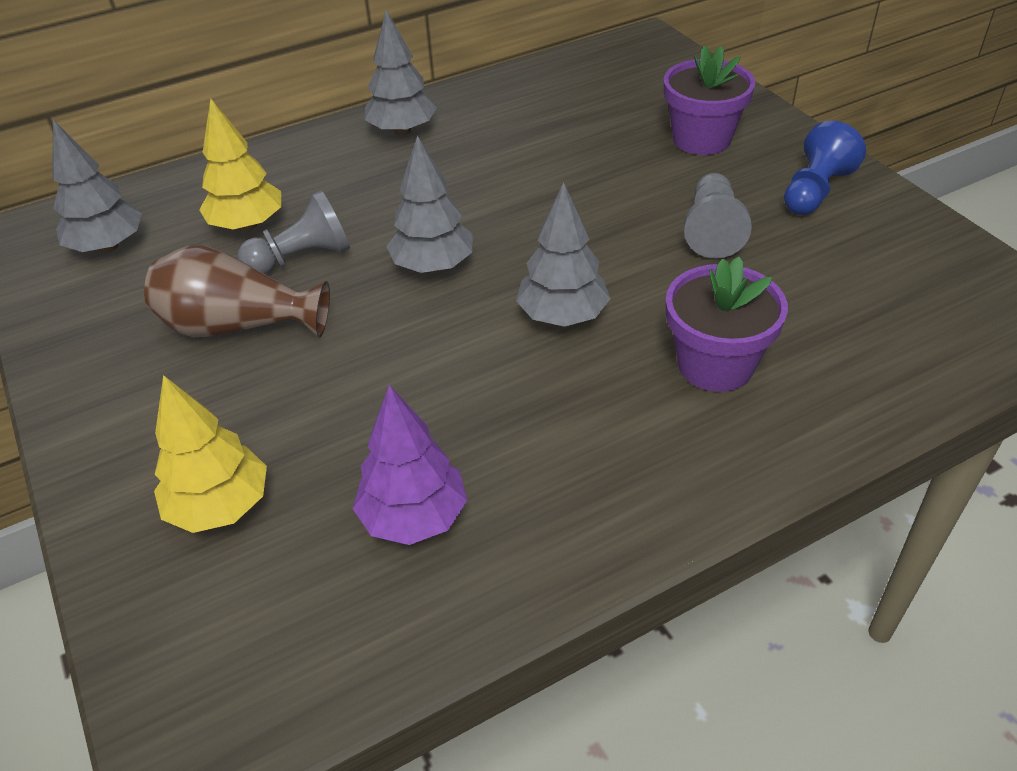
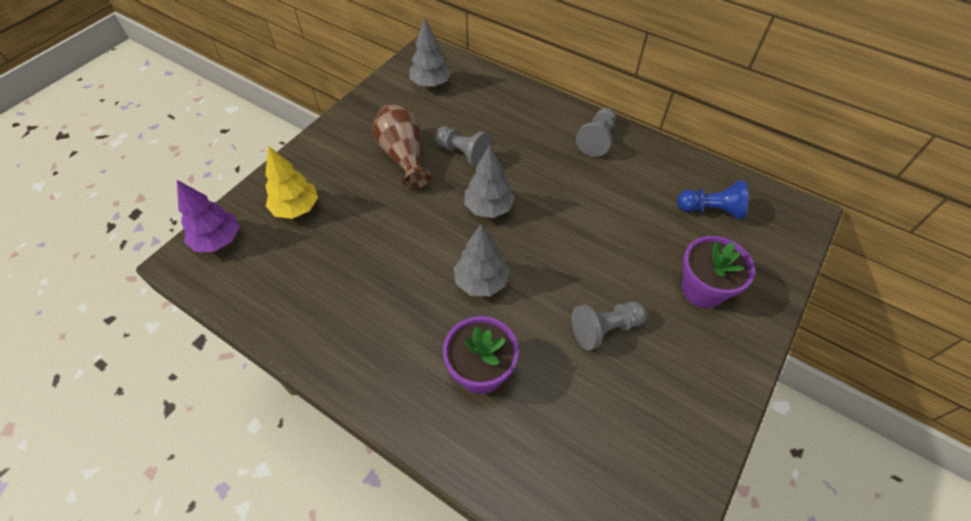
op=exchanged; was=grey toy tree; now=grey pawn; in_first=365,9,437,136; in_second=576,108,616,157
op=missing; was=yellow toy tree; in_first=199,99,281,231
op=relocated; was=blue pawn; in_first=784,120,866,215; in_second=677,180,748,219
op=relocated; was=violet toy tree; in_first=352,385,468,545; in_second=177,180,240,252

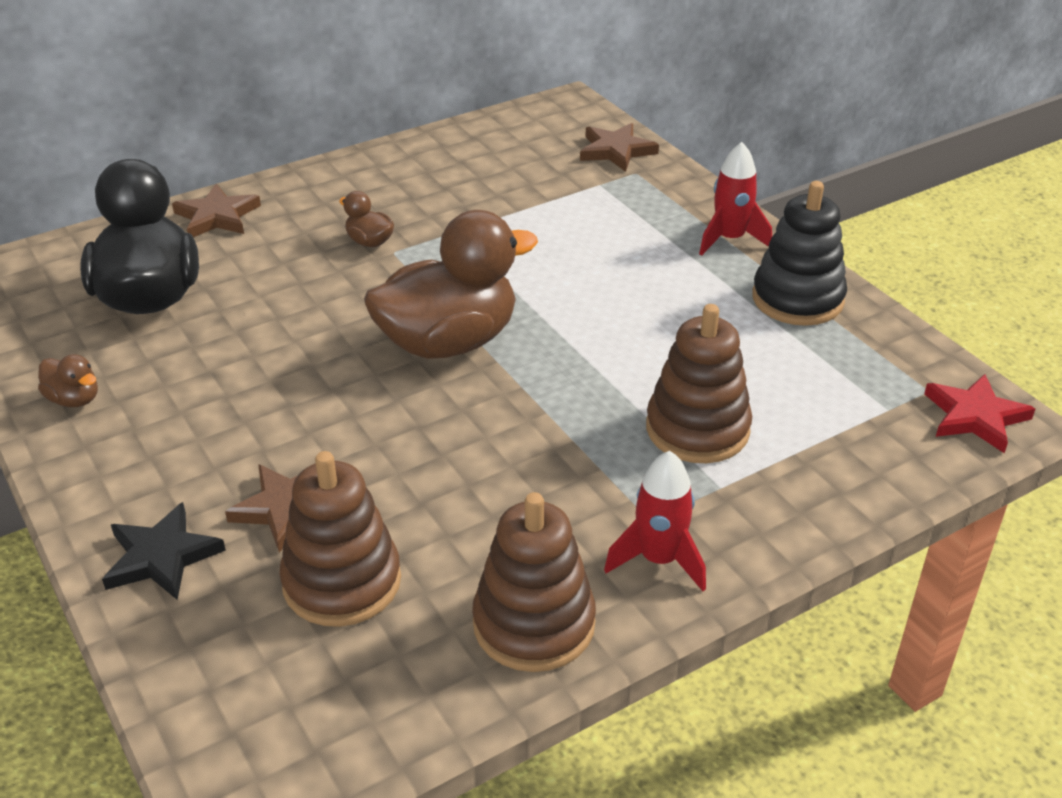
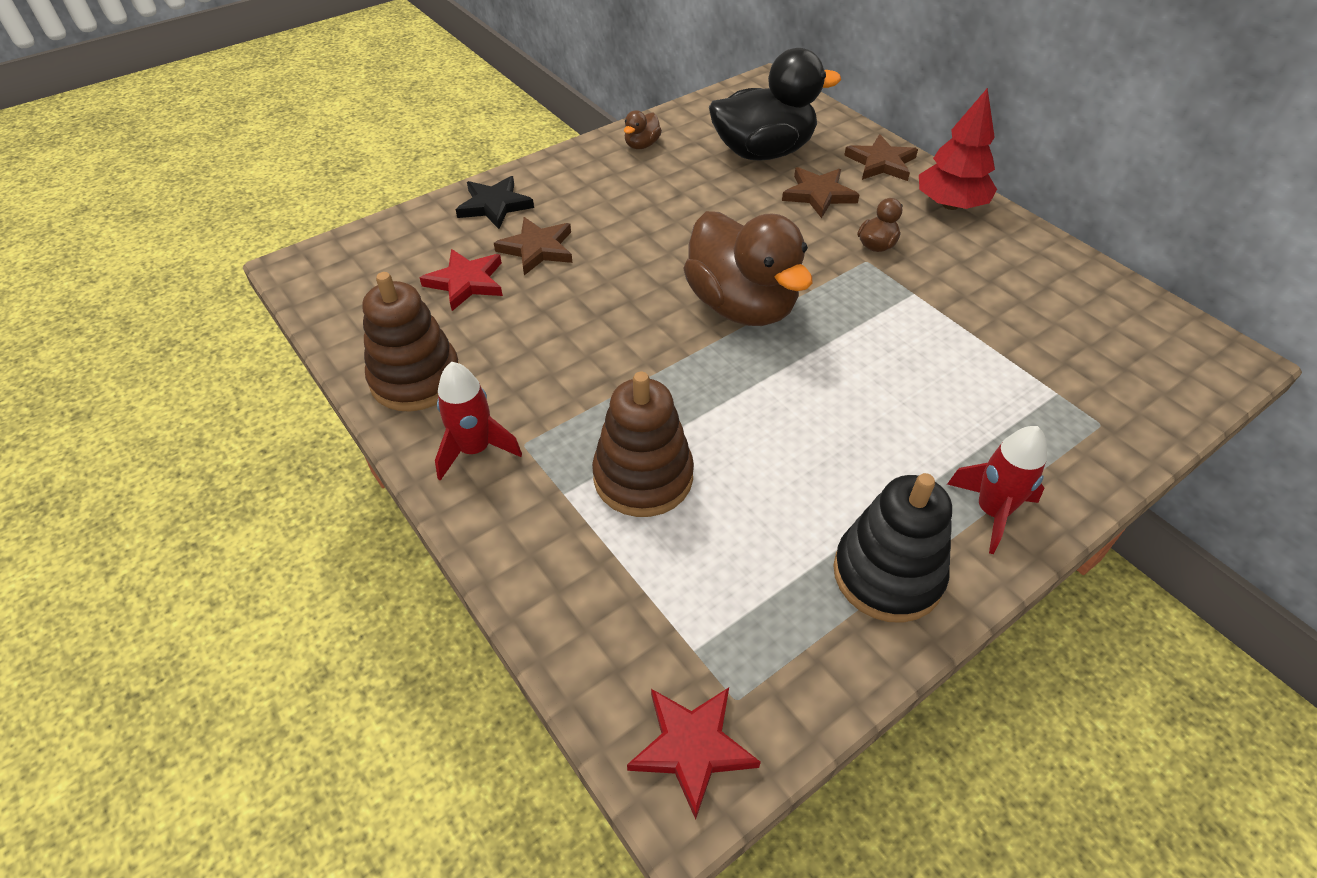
op=relocated; was=brown star; in_first=580,123,659,172; in_second=782,167,859,218
op=exchanged; was=brown stacking rings; now=scarlet star; in_first=279,451,401,627; in_second=420,249,503,311
op=appeared; now=scarlet toy tree; in_second=919,88,997,210

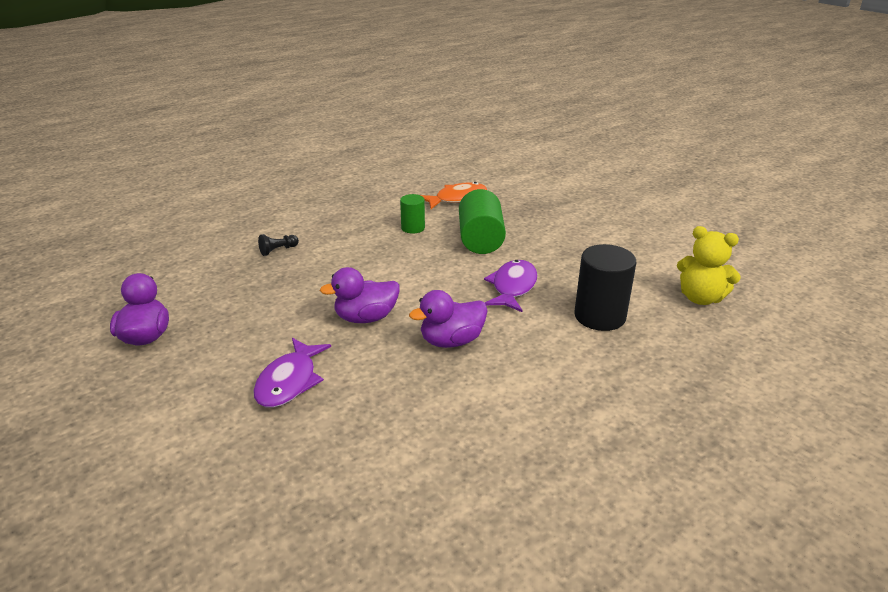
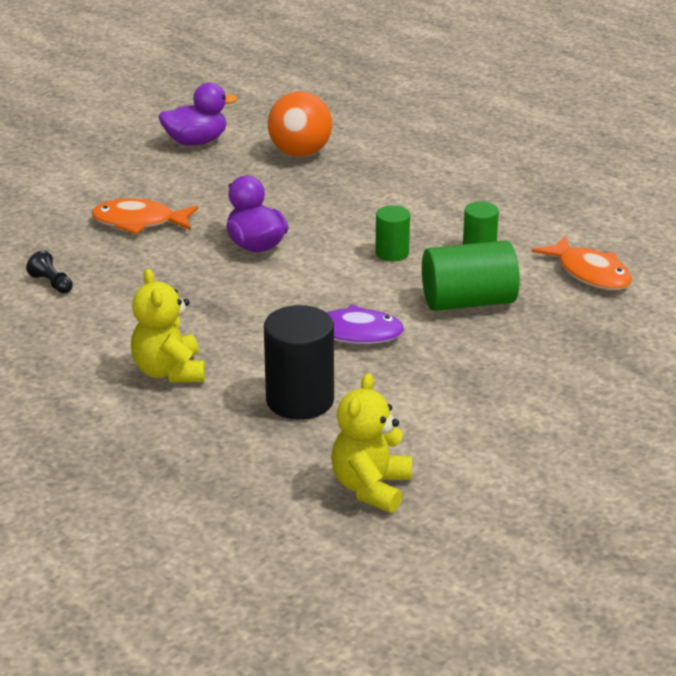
op=relocated; was=black pawn; in_first=258,234,299,256; in_second=26,250,73,293
op=missing; was=violet toy duck; in_first=409,290,487,348
op=colour; was=violet fish; now=orange fish; in_first=253,338,331,408; in_second=92,199,198,234
op=appeared; now=orange ball; in_second=268,91,332,157
op=appeared; now=emerald cylinder; in_second=375,205,410,261
op=appeared; now=yellow teddy; in_second=131,269,205,383

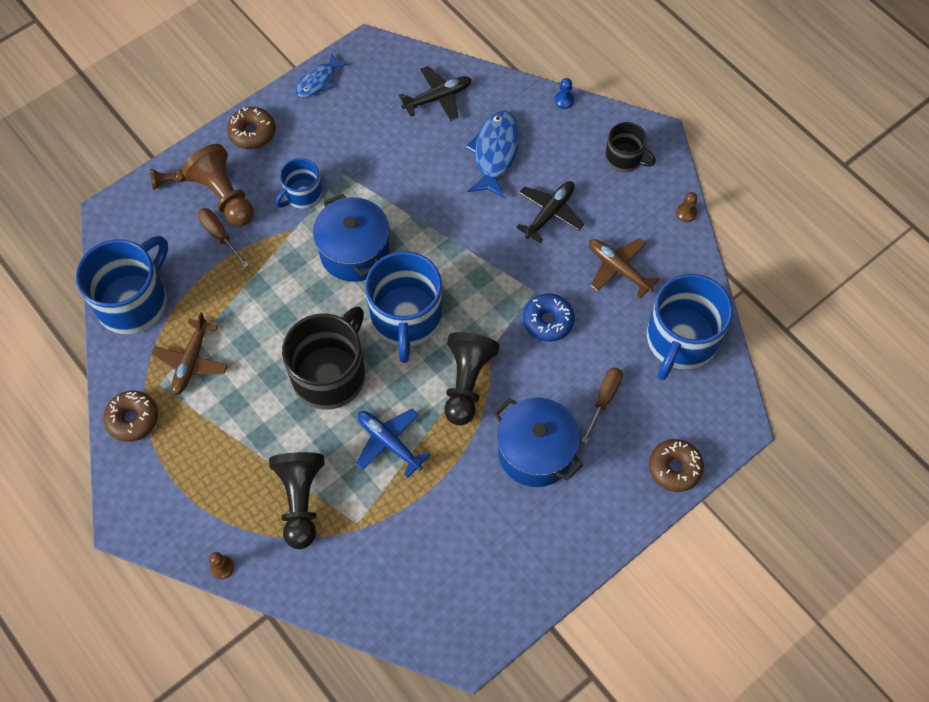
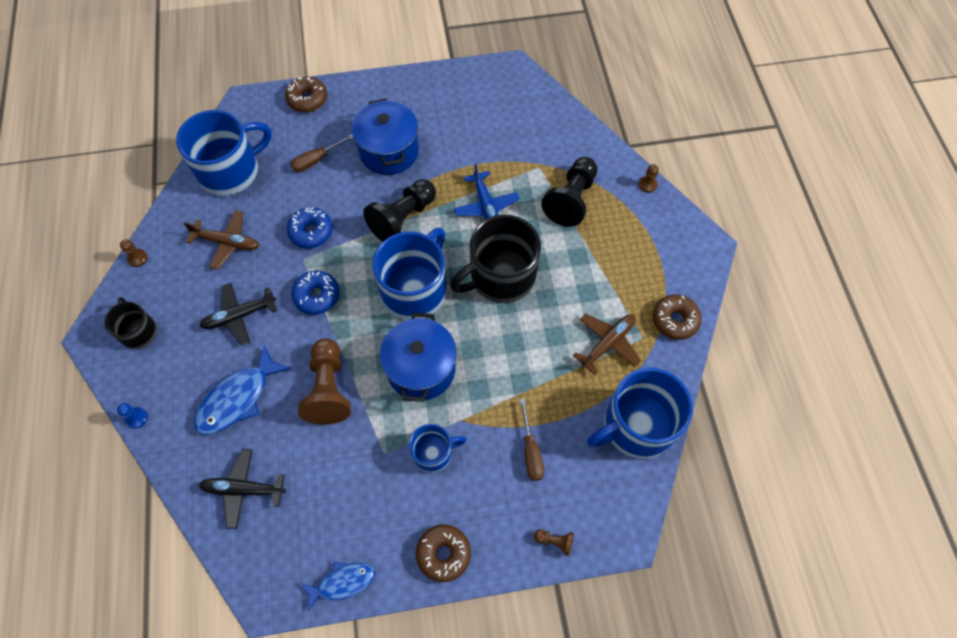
op=relocated; was=brown pawn; in_first=182,144,254,226; in_second=298,338,351,425
op=spun; was=brown aeroplane; in_first=589,238,660,298; in_second=183,210,259,270; clockwise=-60
op=appeared; now=blue donut; in_second=291,270,339,315

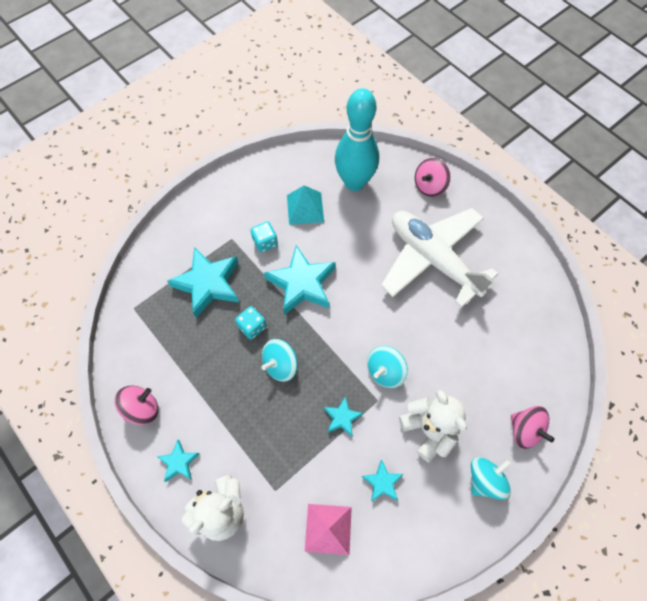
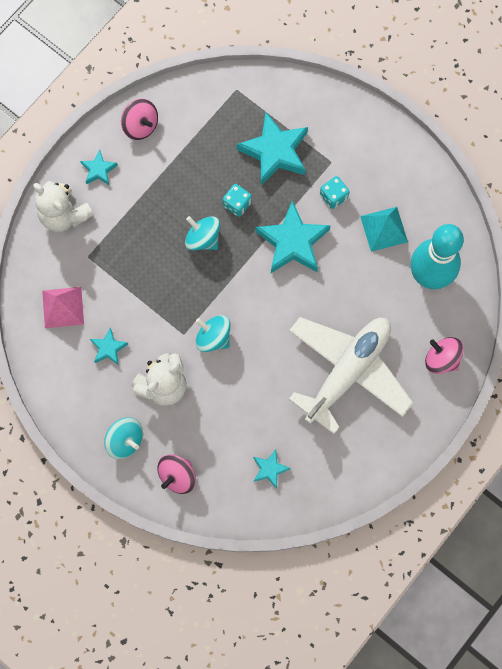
op=relocated; was=aqua star; in_first=324,396,363,436; in_second=253,450,291,489

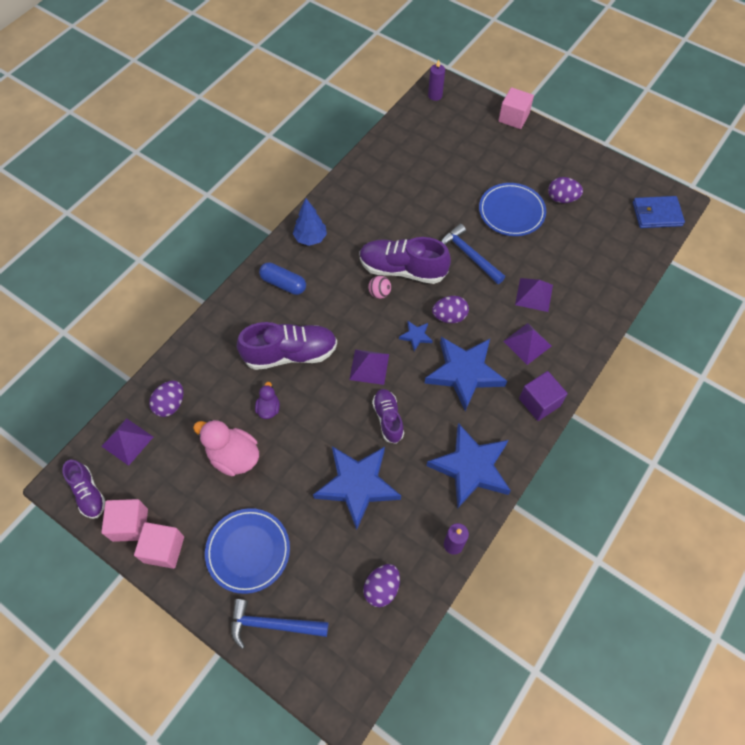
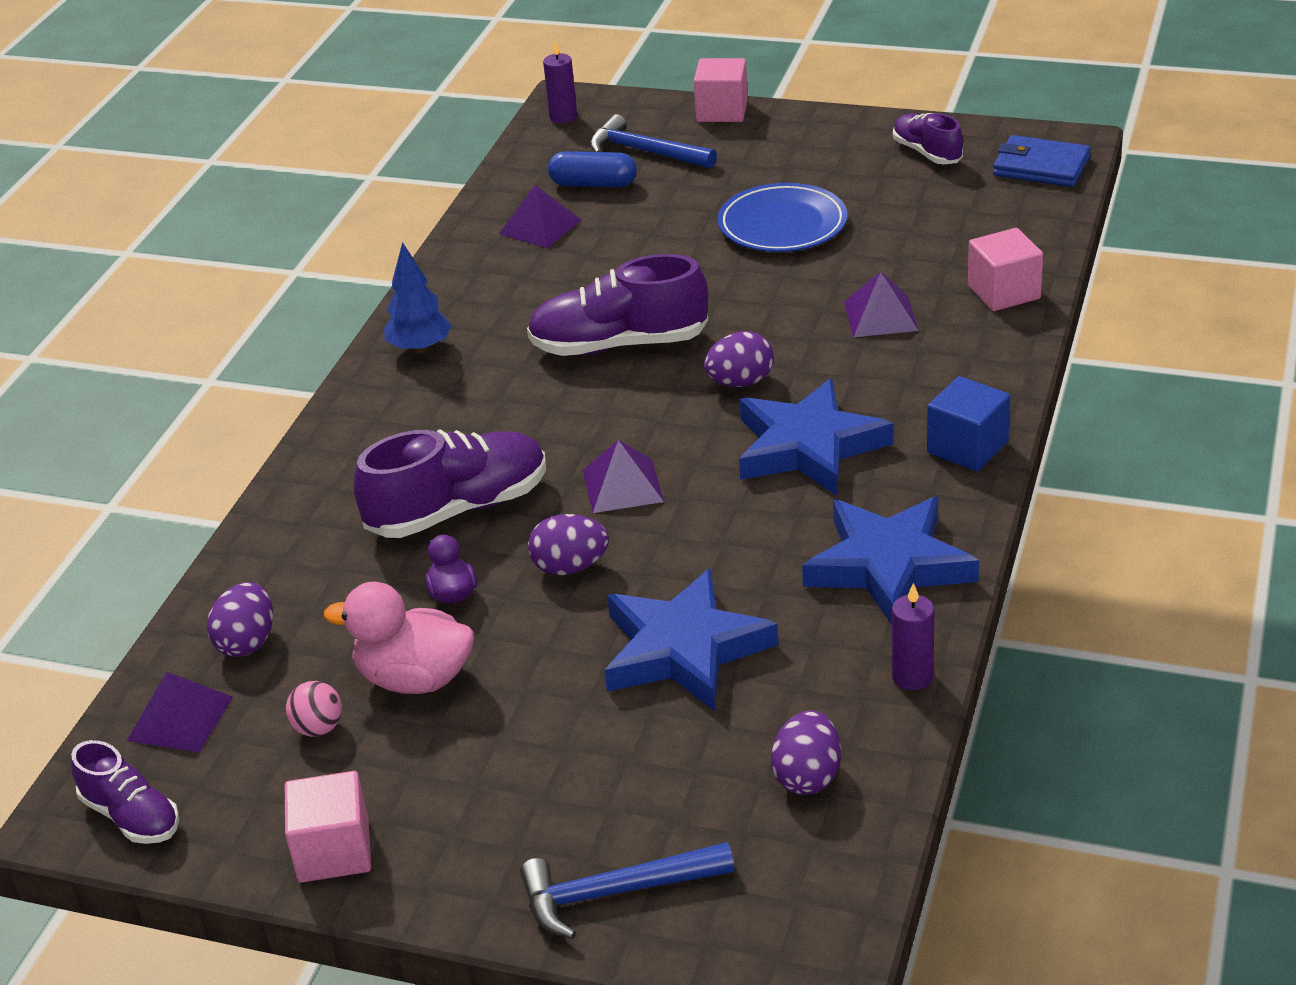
op=relocated; was=violet toy egg; in_first=548,177,583,203; in_second=528,514,609,575
op=spun; was=blue billfold; in_first=633,196,685,228; in_second=993,135,1090,187; clockwise=45
op=relocated; was=blue carpenter's hammer; in_first=441,224,505,284; in_second=590,114,717,169
op=relocated; was=blue pill shape; in_first=259,262,306,295; in_second=548,151,637,188
op=relocated; was=rosy ball; in_first=368,276,391,299; in_second=286,681,342,737
op=missing; was=blue star; in_first=399,321,433,351
op=relocated; was=violet pyramid; in_first=503,323,552,365; in_second=499,185,581,248
op=colour; was=violet block; now=blue block; in_first=519,371,568,421; in_second=927,376,1011,471
op=relocated; was=violet shoe; in_first=372,389,404,444; in_second=893,113,963,165
op=relocated; was=rosy block; in_first=101,499,148,542; in_second=968,228,1043,311
op=missing; was=blue dinner plate; in_first=205,508,290,594

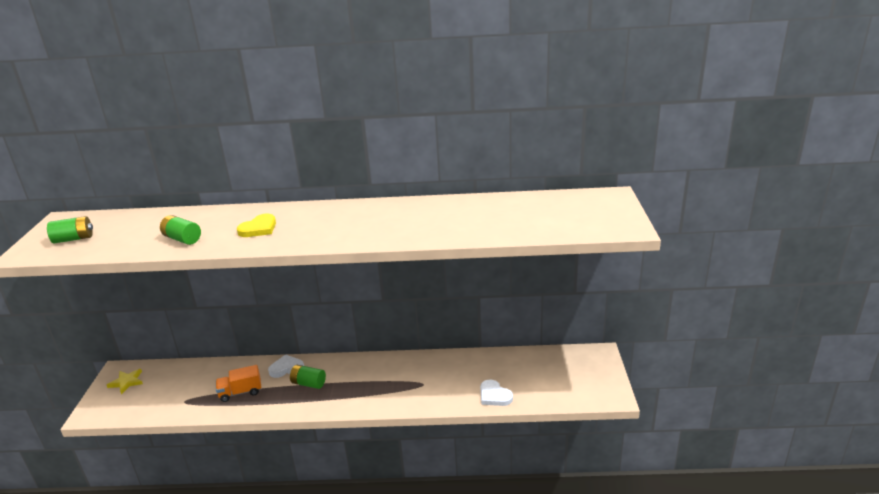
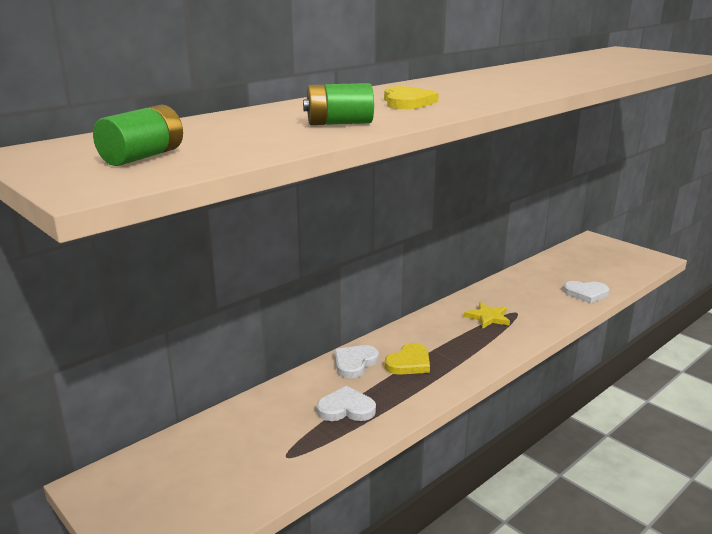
op=exchanged; was=orange lorry; now=snow-white heart; in_first=216,365,261,402; in_second=317,386,376,421
op=exchanged; was=emerald power cell; now=yellow heart; in_first=290,365,326,389; in_second=385,343,430,375
op=relocated; was=yellow star; in_first=107,369,143,395; in_second=464,302,510,329

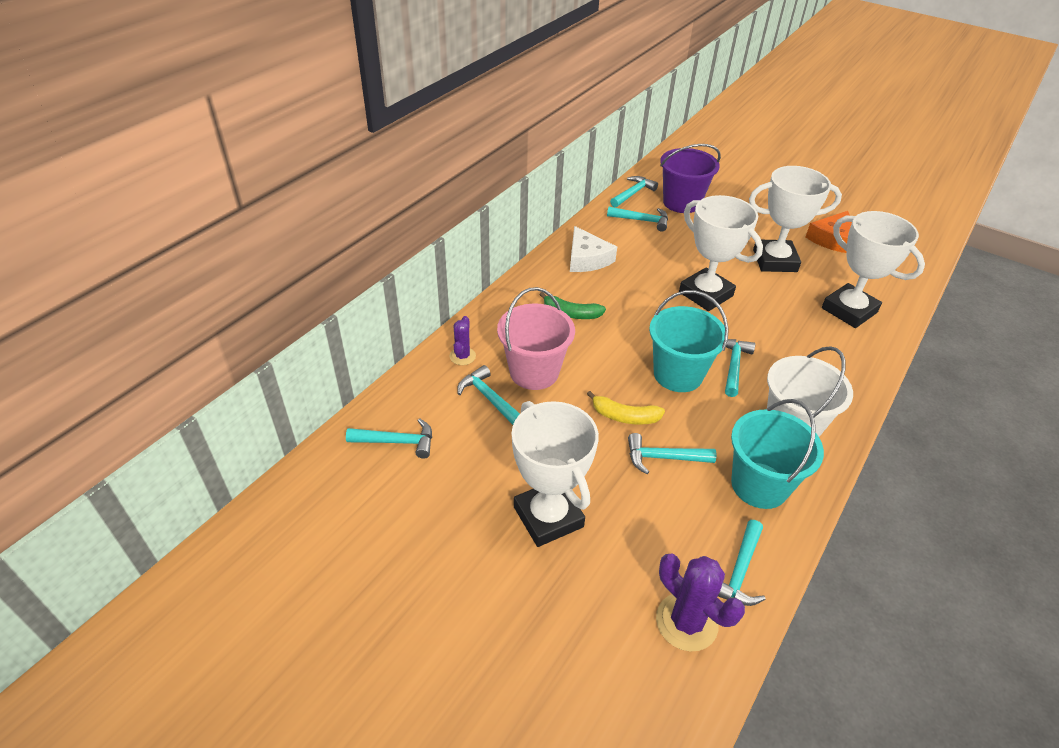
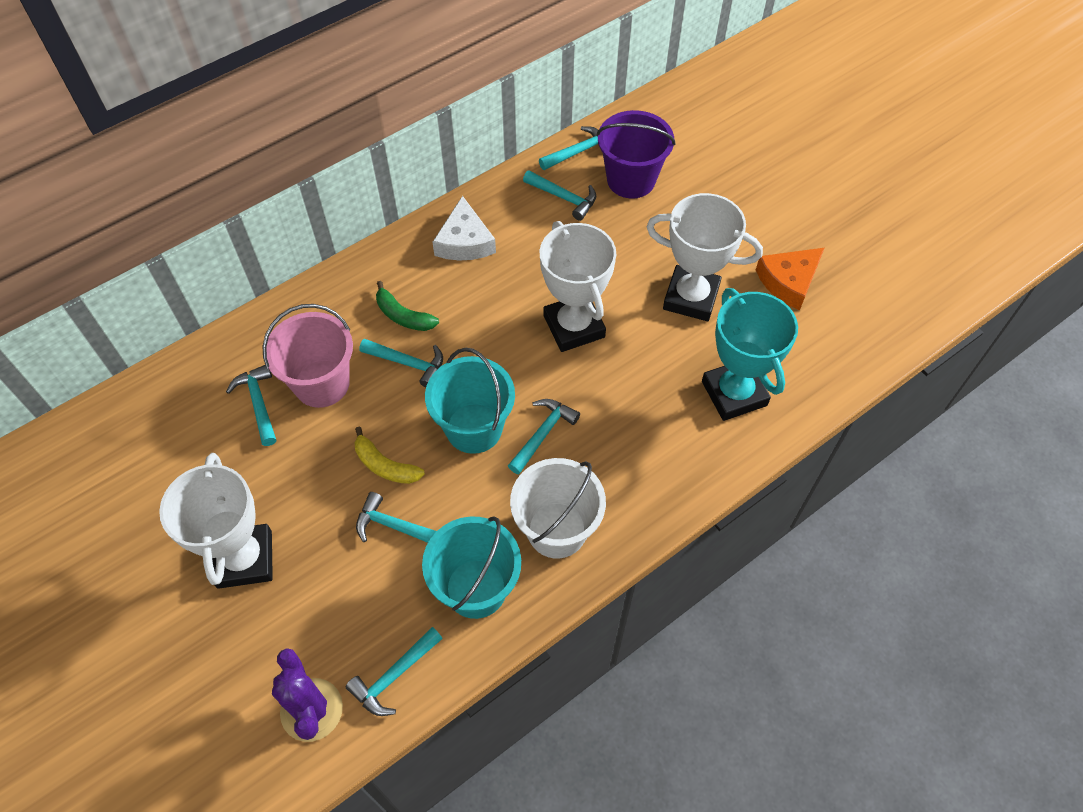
op=colour; was=snow-white award cup; now=aqua award cup; in_first=822,211,925,328; in_second=702,288,798,421
op=missing; was=violet cactus; in_first=450,316,476,365
op=relocated; was=aqua carpenter's hammer; in_first=346,418,432,459; in_second=359,339,443,387

